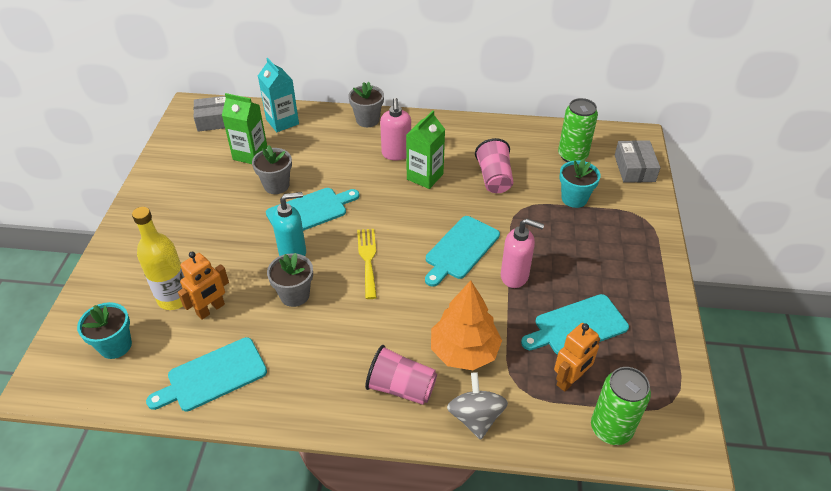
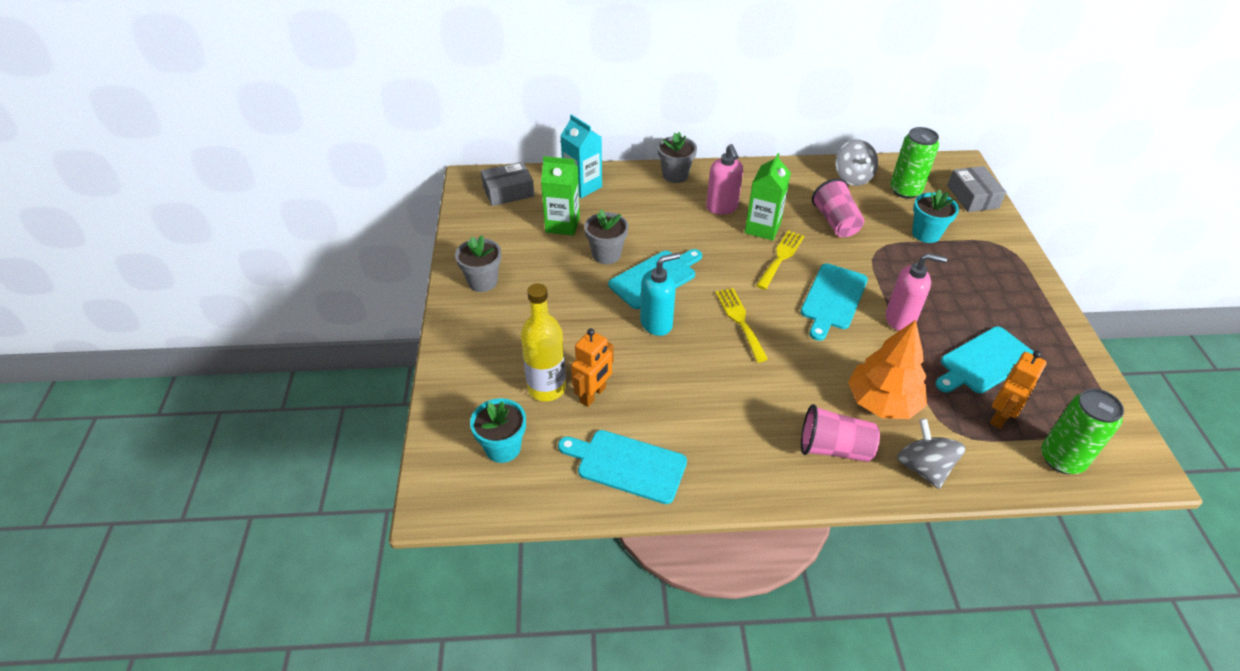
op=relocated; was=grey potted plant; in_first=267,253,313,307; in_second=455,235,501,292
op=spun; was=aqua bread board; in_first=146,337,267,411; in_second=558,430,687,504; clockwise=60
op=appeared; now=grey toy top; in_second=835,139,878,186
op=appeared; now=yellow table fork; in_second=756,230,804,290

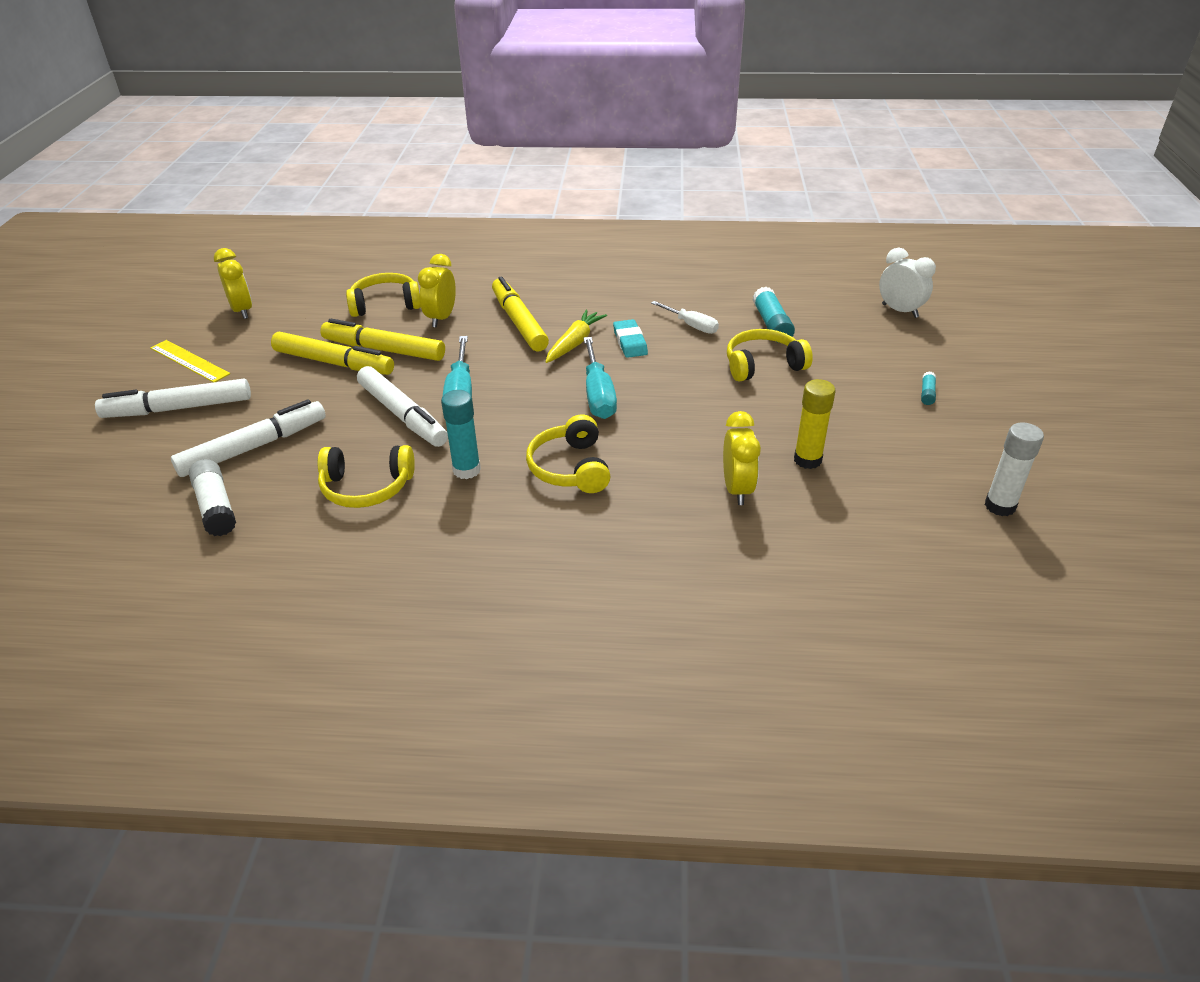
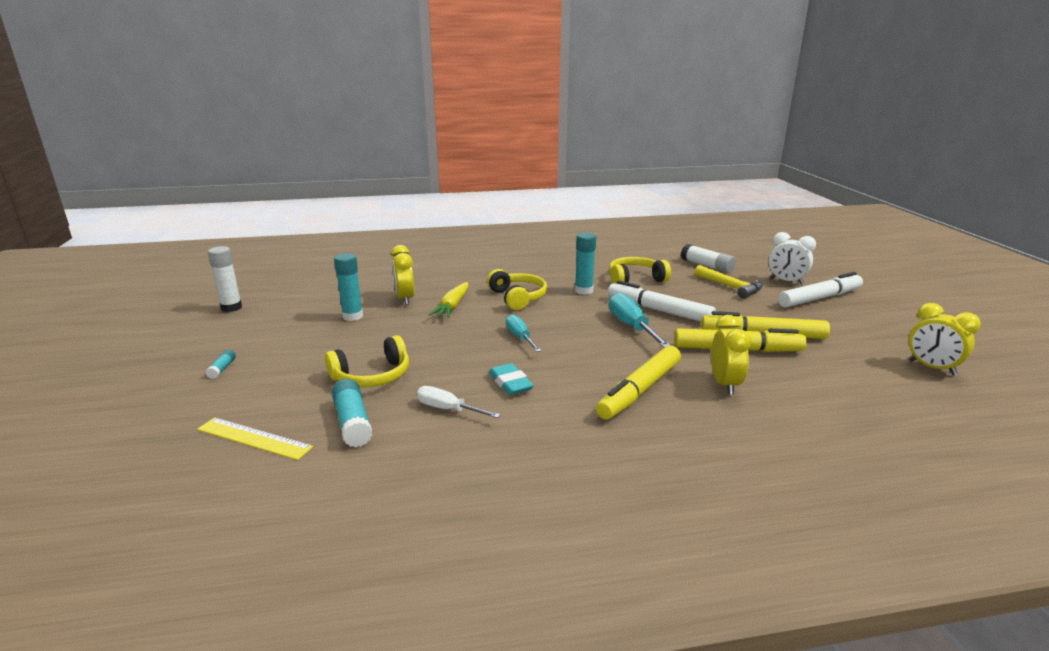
op=relocated; was=snow-white alarm clock; in_first=879,248,936,318; in_second=769,232,816,285
op=missing; was=yellow headset; in_first=346,273,421,317
op=spun; was=yellow felt pen; in_first=492,276,549,351; in_second=596,345,681,420; clockwise=75
op=relocated; was=yellow carrot; in_first=546,310,607,363; in_second=429,282,469,318
op=size; was=aqua screwdriver; in_first=583,337,617,419; in_second=506,314,541,352; ratio=0.65
op=relocated; was=yellow ruler; in_first=150,340,230,383; in_second=197,417,313,460
op=colour; was=yellow stick of glue; now=aqua stick of glue; in_first=794,379,836,469; in_second=334,253,363,321
op=exchanged; was=snow-white felt pen; now=yellow carpenter's hammer; in_first=171,399,326,477; in_second=695,265,763,299

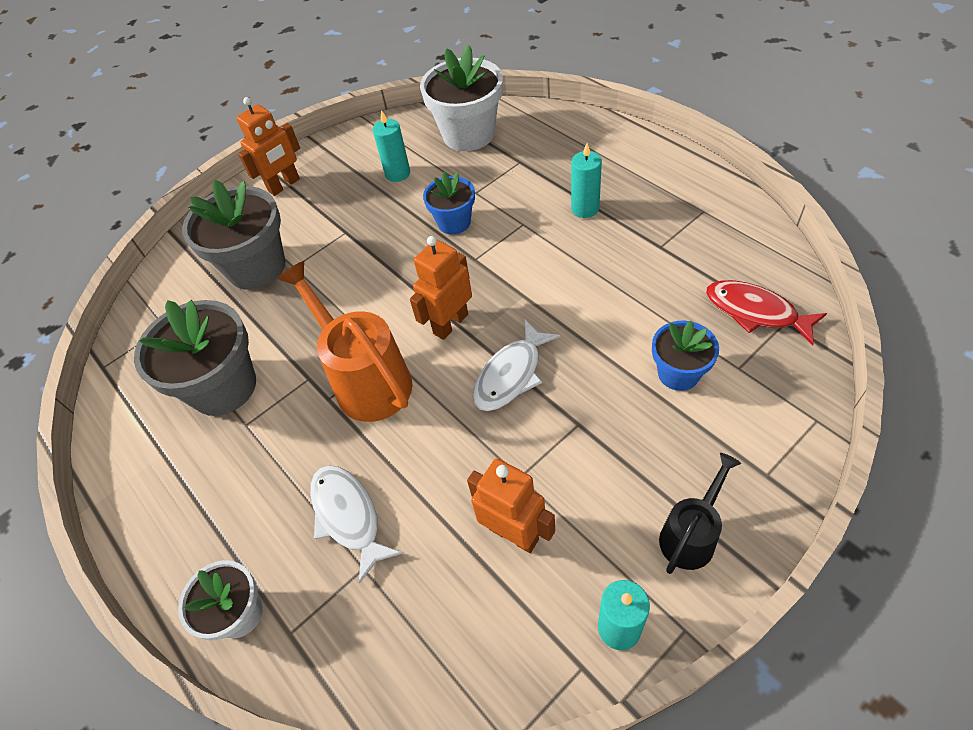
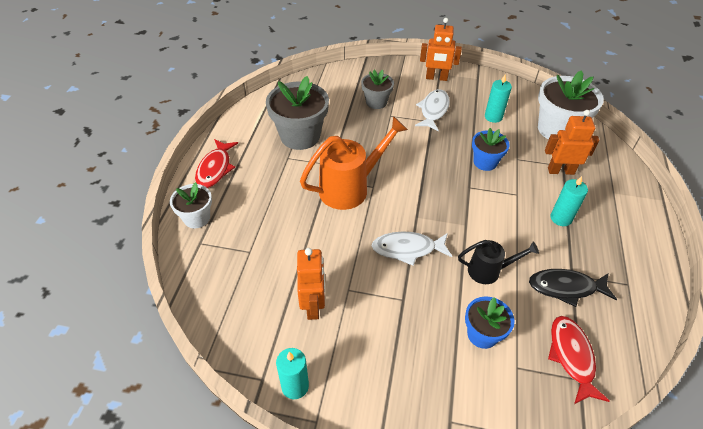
op=size; was=grey potted plant; in_first=182,180,285,290; in_second=361,70,394,109; ratio=0.57
op=relocated; was=orange robot figure; in_first=410,236,472,340; in_second=545,110,599,175
op=spun; was=orange sprinkling can; in_first=277,261,413,422; in_second=300,116,408,210; clockwise=45
op=relocated; was=black sprinkling can; in_first=659,453,741,574; in_second=458,240,539,284
op=relocated; was=snow-white fish; in_first=310,465,403,584; in_second=415,89,450,131
op=appeared; now=scarlet fish; in_second=195,139,238,188
op=appeared; now=black fish; in_second=529,269,617,307

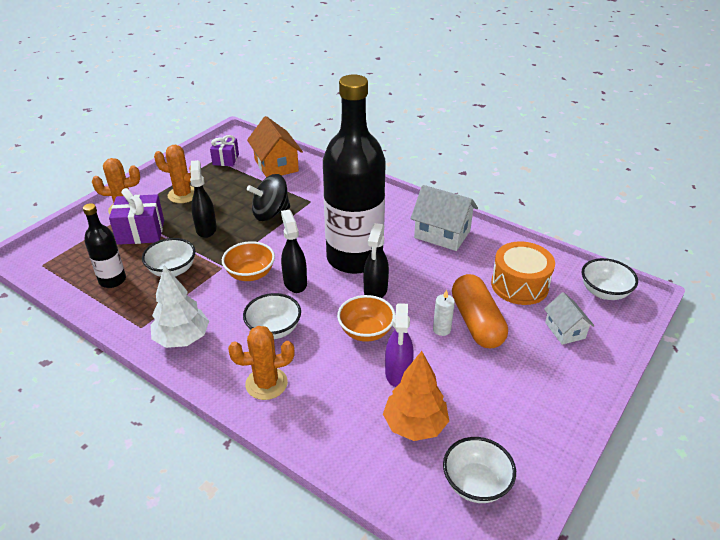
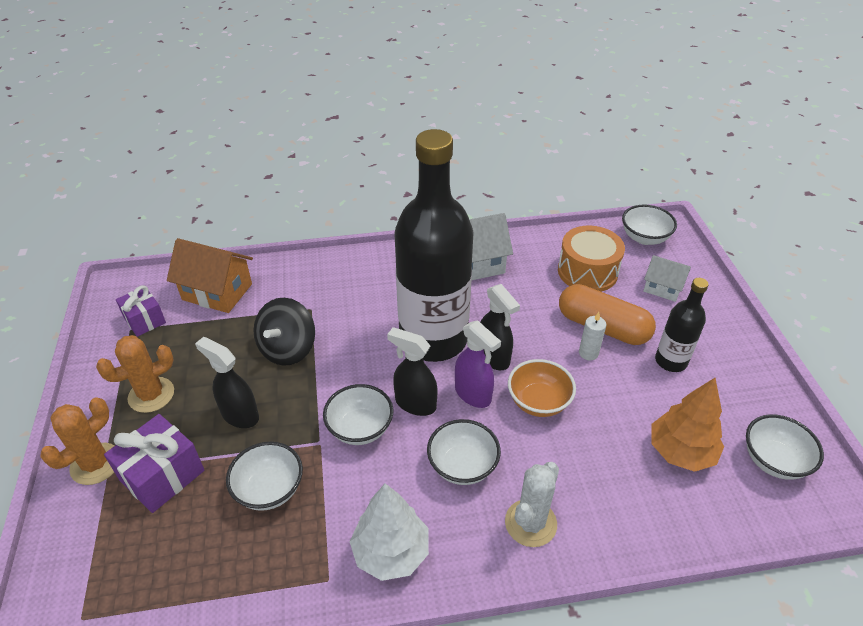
op=relocated; was=black bottle; in_first=83,203,126,288; in_second=655,278,709,372
op=colour; was=orange bowl; now=snow-white bowl; in_first=222,241,275,281; in_second=323,384,393,445
op=relocated; was=violet spray cleaner; in_first=385,303,414,387; in_second=455,320,501,408
op=colour; was=orange cactus; now=snow-white cactus; in_first=228,326,295,400; in_second=505,462,559,547

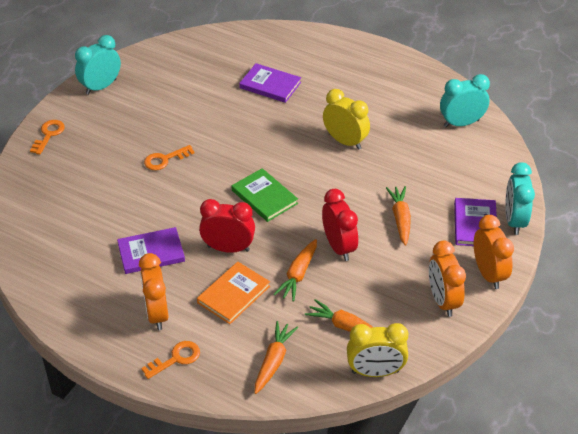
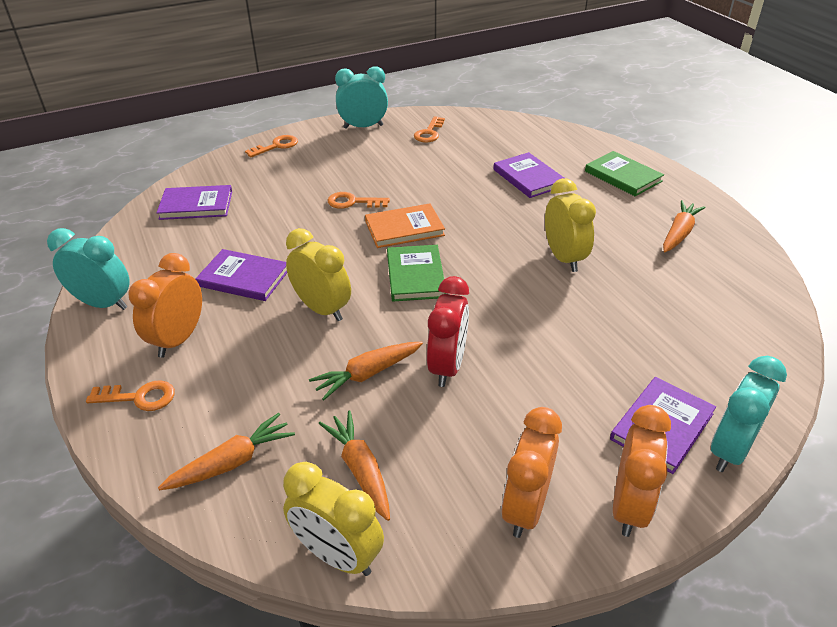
op=relocated; was=aqua alarm clock; in_first=440,74,490,127; in_second=47,228,130,310
op=relocated; was=orange carrot; in_first=386,186,411,246; in_second=663,200,705,252
op=colour; was=scarlet alarm clock; now=yellow alarm clock; in_first=199,199,255,253; in_second=286,228,351,321
op=relocated; was=orange hardcover; in_first=197,262,270,324; in_second=365,203,445,248
op=appeared; now=orange door key; in_second=414,116,445,143
op=appeared; now=emerald hardcover; in_second=585,151,664,196
op=appeared; now=violet hardcover; in_second=157,185,232,220

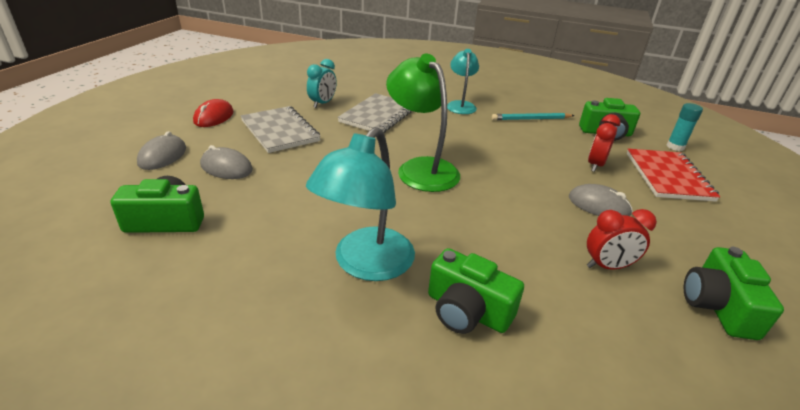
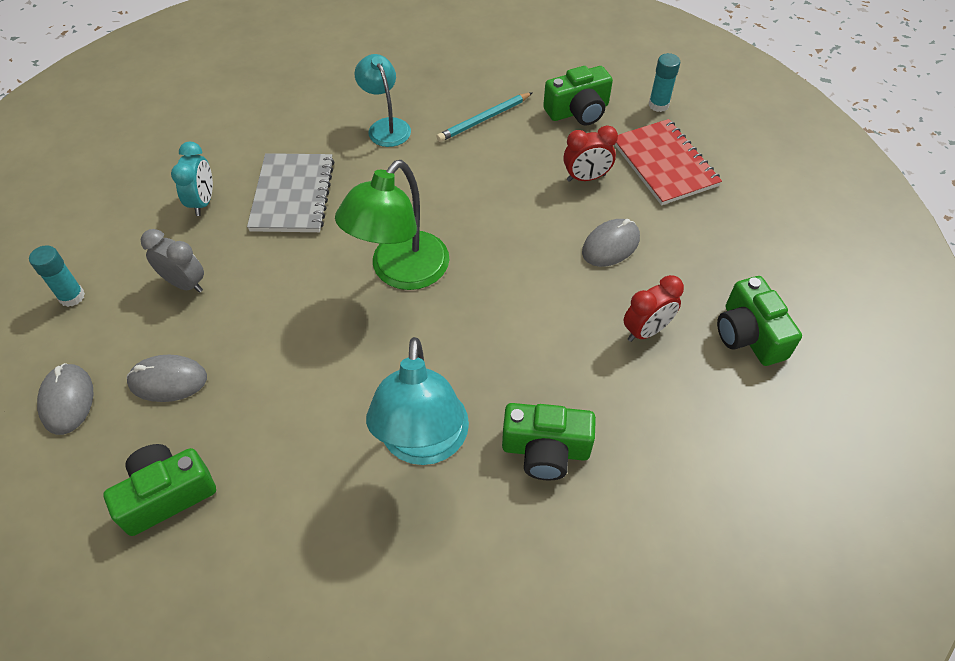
op=spun; was=emerald desk lamp; in_first=386,54,460,192; in_second=335,160,449,290; clockwise=-90
op=exchanged; was=scarlet PC mouse; now=aqua stick of glue; in_first=193,99,233,127; in_second=29,245,85,307
op=exchanged; was=grey exercise book; now=grey alarm clock; in_first=241,106,321,153; in_second=141,229,204,293
op=spun; was=scarlet alarm clock; in_first=588,114,621,172; in_second=563,125,618,182; clockwise=-105
op=spun; was=grey PC mouse; in_first=569,184,633,216; in_second=582,219,640,267; clockwise=-45

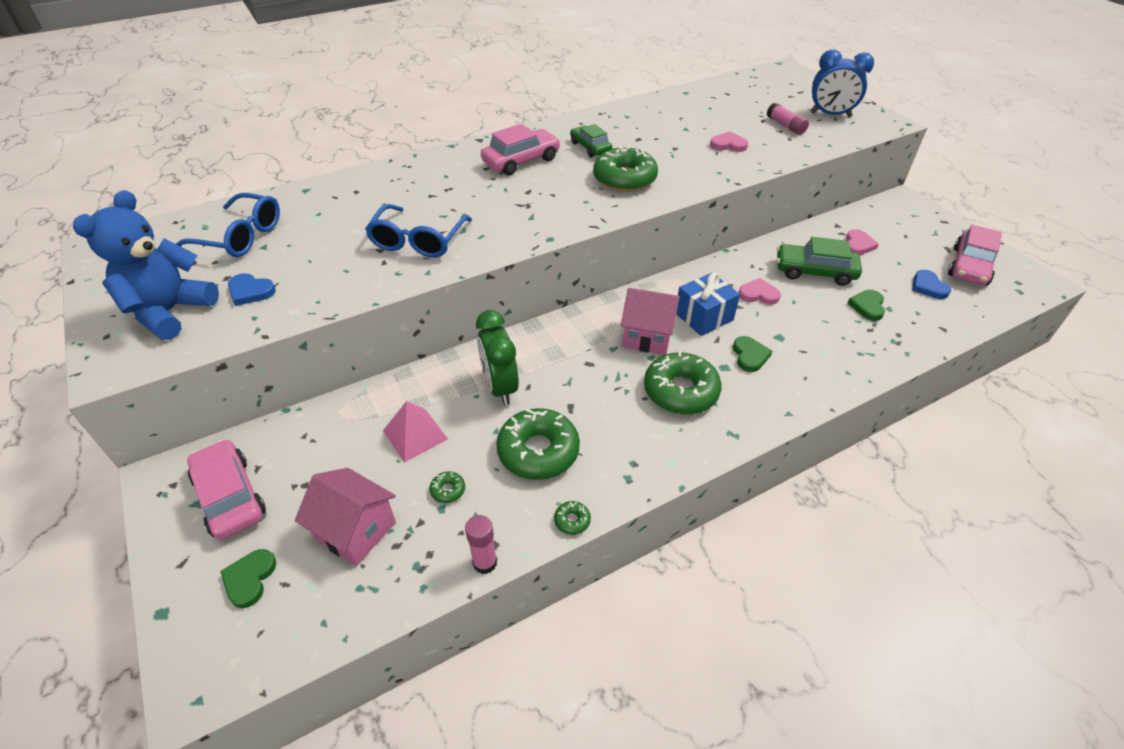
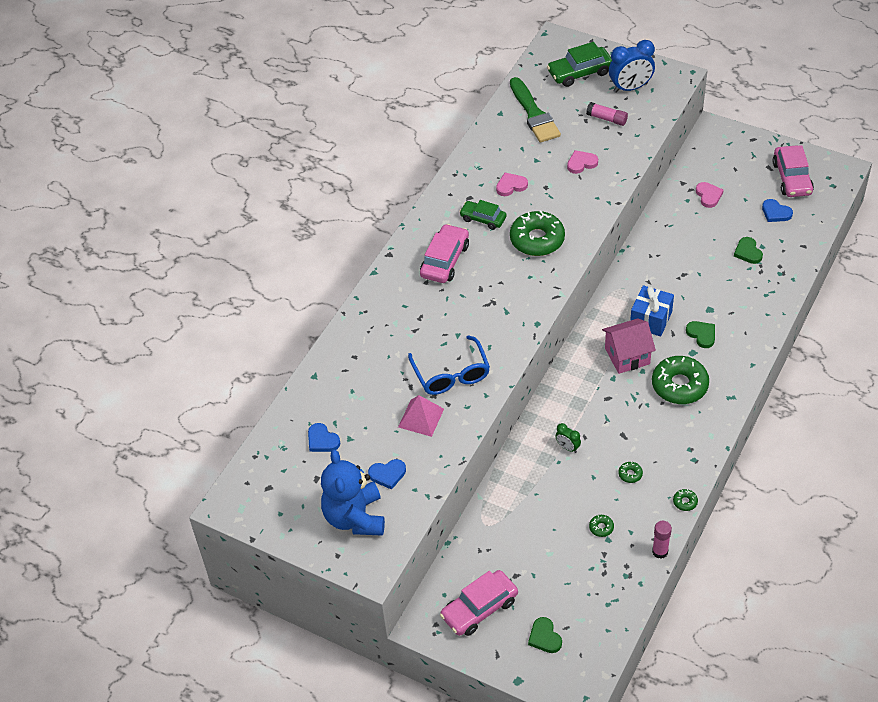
op=exchanged; was=blue glasses; now=blue heart; in_first=176,193,280,257; in_second=308,423,340,452
op=relocated; was=emerald toy car; in_first=777,237,862,286; in_second=547,42,612,87
op=relocated; was=rosy heart; in_first=739,278,781,305; in_second=496,173,528,196
op=size; was=emerald alarm clock; in_first=476,310,519,405; in_second=555,423,581,453; ratio=0.51
op=relocated; was=rosy pyramid; in_first=383,401,448,462; in_second=398,395,444,437
op=size; was=emerald donut; in_first=496,408,580,480; in_second=618,462,643,483; ratio=0.41
op=spun; was=rosy toy car; in_first=187,439,266,540; in_second=440,570,518,636; clockwise=-60
op=missing; was=rosy cottage; in_first=295,468,396,566
op=appeared; now=emerald brush; in_second=510,77,561,143

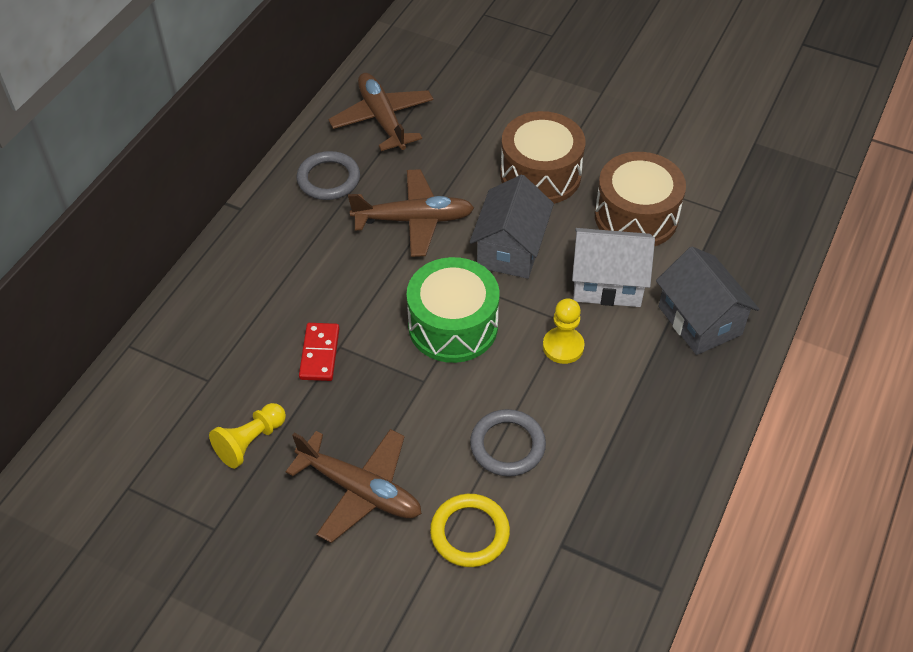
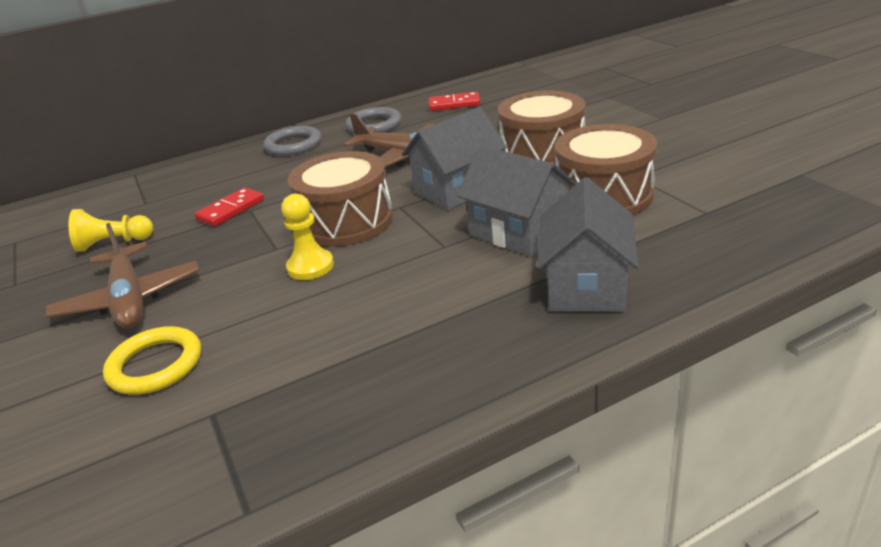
op=exchanged; was=brown aeroplane; now=scarlet domino piece; in_first=328,73,433,151; in_second=429,92,480,111
op=colour; was=snow-white cottage; now=grey cottage; in_first=572,228,655,307; in_second=457,146,577,257
op=colour; was=emerald snare drum; now=brown snare drum; in_first=406,257,500,363; in_second=288,151,393,247
op=relocated; was=yellow pawn; in_first=543,298,585,364; in_second=281,194,334,280
op=relocated; was=grey hoop; in_first=470,409,546,476; in_second=264,126,322,156

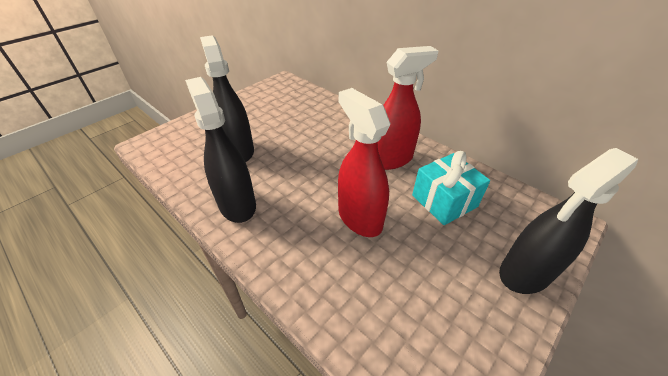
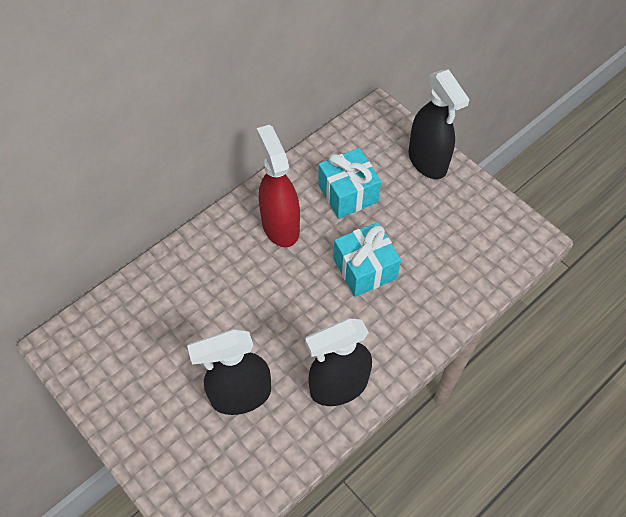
op=exchanged; was=scarlet spray cleaner; now=aqua wrapped gift; in_first=338,88,390,237; in_second=333,222,401,297

